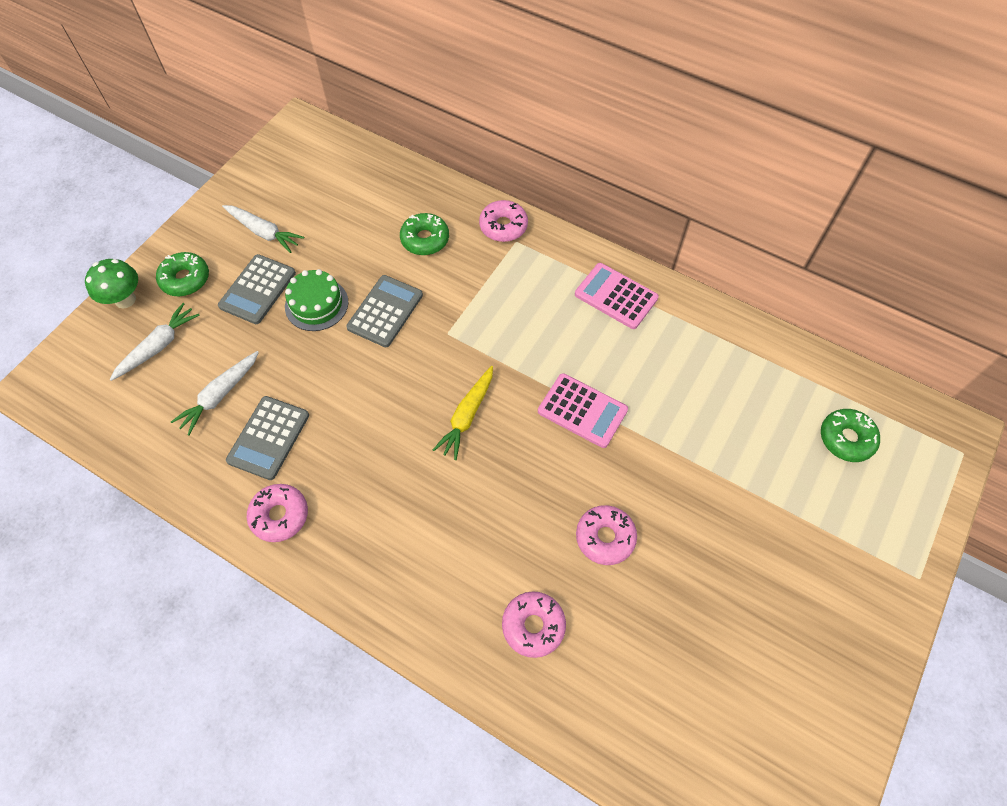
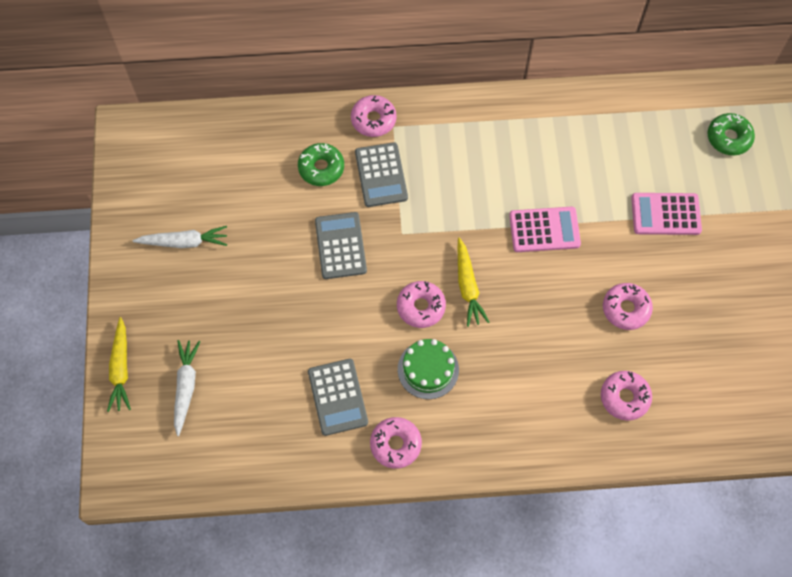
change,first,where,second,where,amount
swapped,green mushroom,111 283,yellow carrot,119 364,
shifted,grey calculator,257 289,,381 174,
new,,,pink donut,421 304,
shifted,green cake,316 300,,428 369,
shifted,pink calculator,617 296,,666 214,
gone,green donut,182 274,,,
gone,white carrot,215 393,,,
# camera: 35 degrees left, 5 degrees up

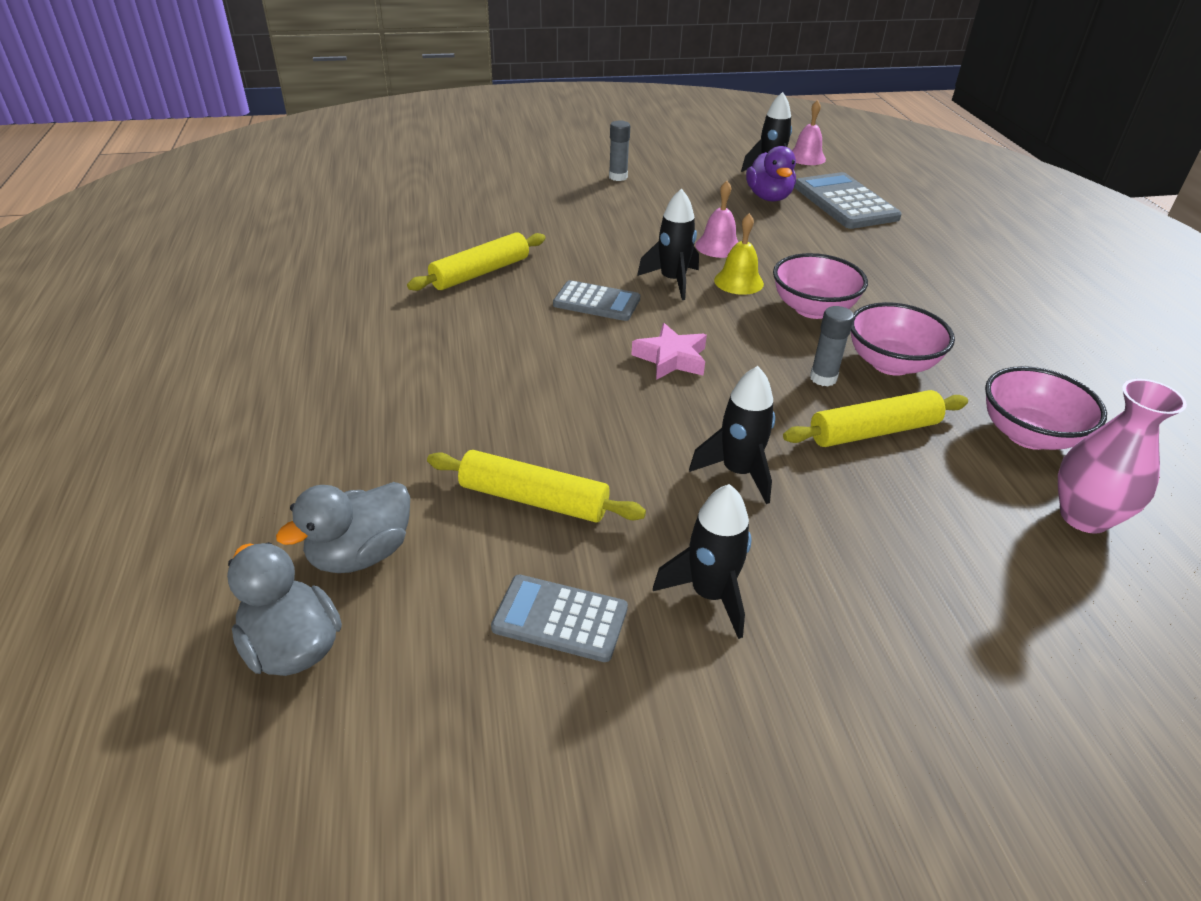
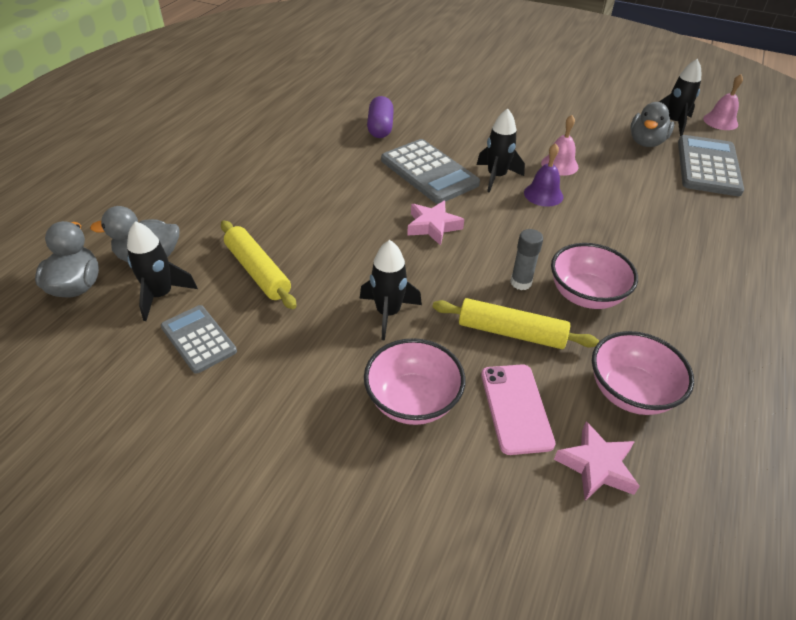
change,first,where,second,where,amount
shifted,black rocket,702 561,,162 271,
shifted,pink bowl,820 286,,414 381,
swapped,yellow rolling pin,476 261,purple capsule,380 117,
scaled,grey calculator,596 300,,430 171,x1.62
new,,,pink phone,518 409,
repainted,yellow bell,739 254,purple bell,544 175,
swapped,pink vase,1122 456,pink star,596 461,
repainted,purple duck,771 174,grey duck,652 124,
gone,grey glue stick,619 151,,,
# camera: 35 degrees right, 5 degrees up

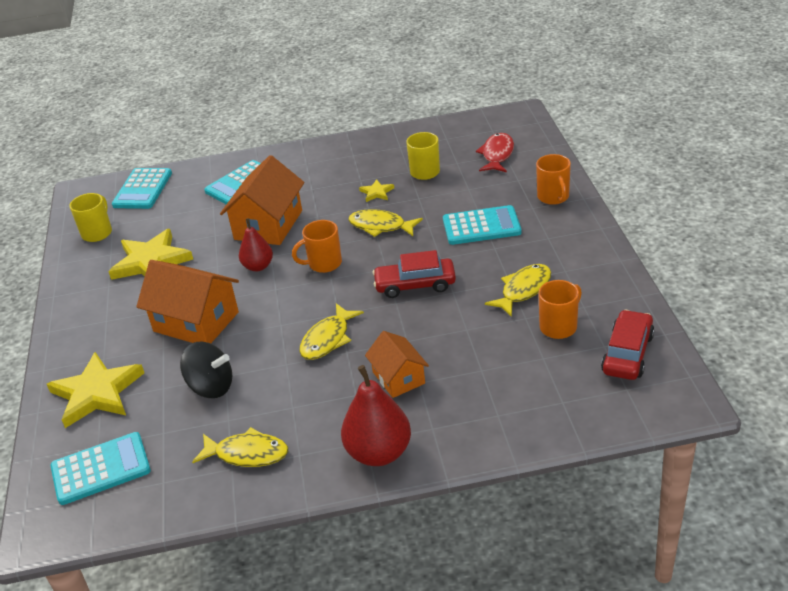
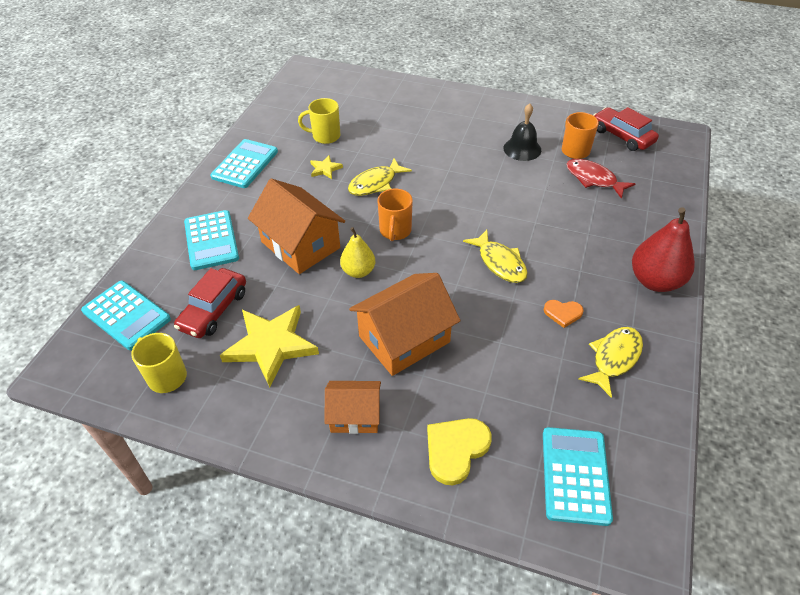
change,first,where,second,where,amount
shifted,red car,414 274,,210 303,
shifted,turquoise calculator,482 225,,244 163,
shifted,orange house,397 364,,353 407,
repainted,red pear,256 244,yellow pear,357 252,
swapped,yellow star,95 390,yellow heart,459 452,
swapped,yellow fish,518 290,black bell,522 132,
new,,,orange heart,564 314,
shifted,red fish,495 152,,600 179,
gone,black spinning top,206 370,,,
gone,orange mug,553 179,,,
# camera: 65 degrees left, 10 degrees up

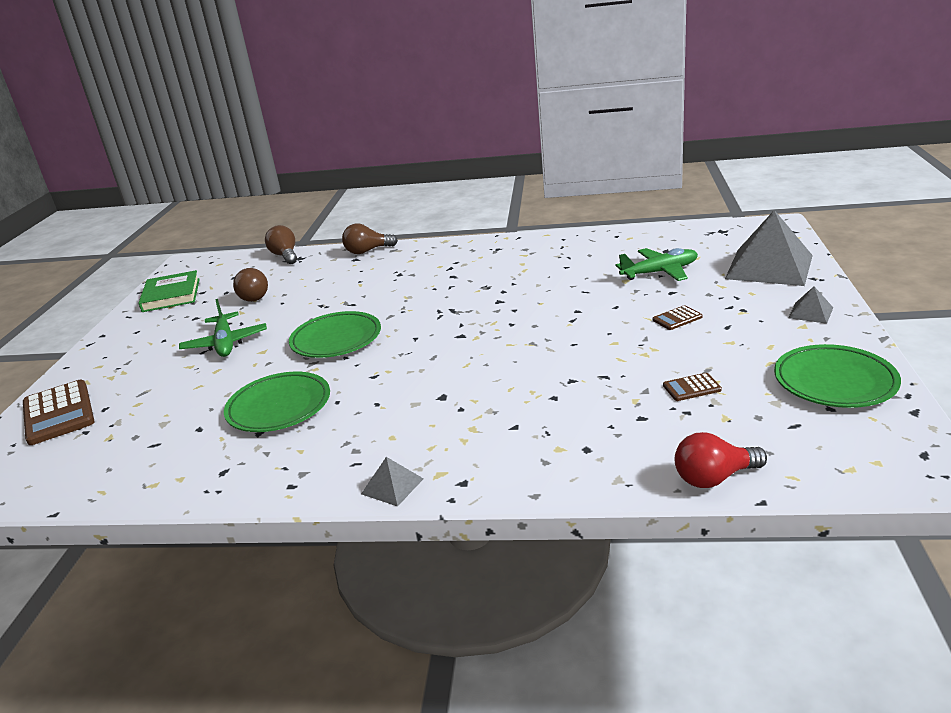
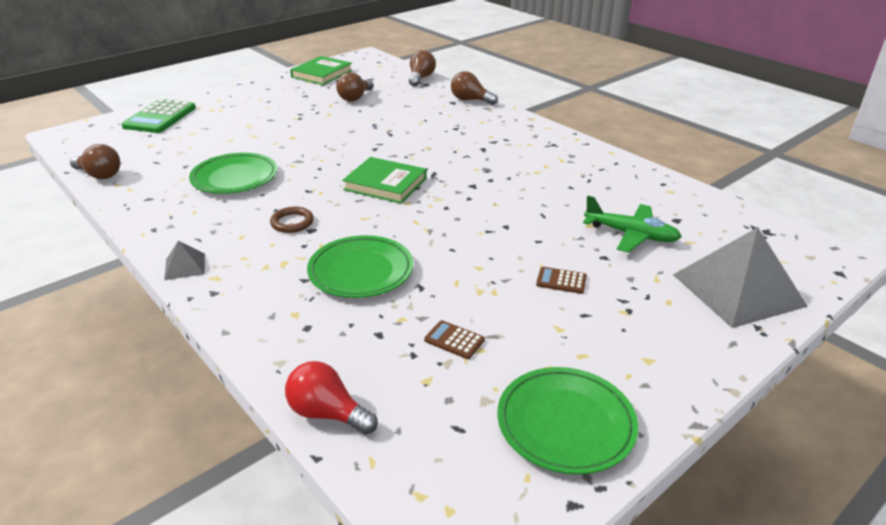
change,first,where,second,where,amount
new,,,brown light bulb,95 161,
repainted,brown calculator,59 412,green calculator,159 116,
new,,,brown ring,292 220,
shifted,green plate,335 334,,360 266,
new,,,green book,384 180,
gone,green plane,223 328,,,
gone,grey pyramid,810 305,,,
# camera: 40 degrees right, 5 degrees up

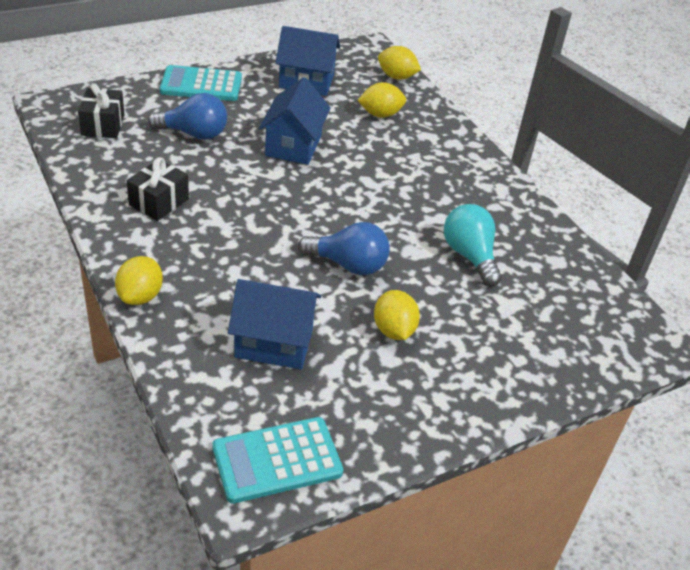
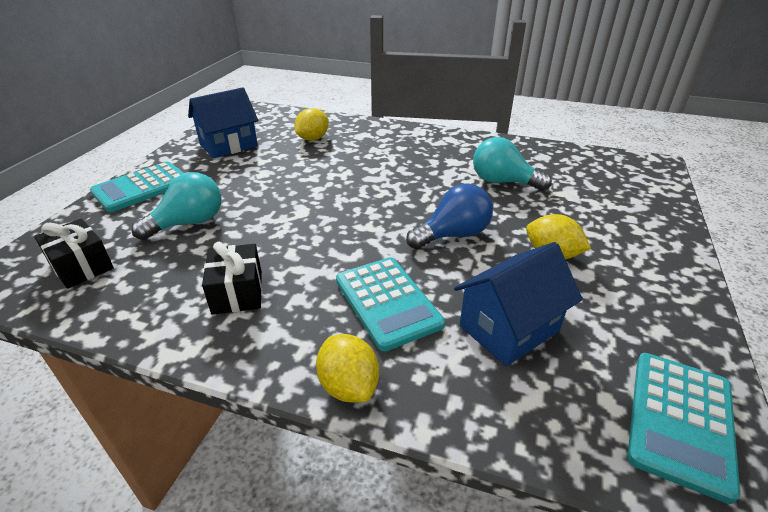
change,first,where,second,where,amount
repainted,blue light bulb,187 116,turquoise light bulb,176 206,
new,,,turquoise calculator,390 304,
gone,blue house,295 121,,,
gone,yellow lemon,399 63,,,
# camera: 40 degrees left, 5 degrees down

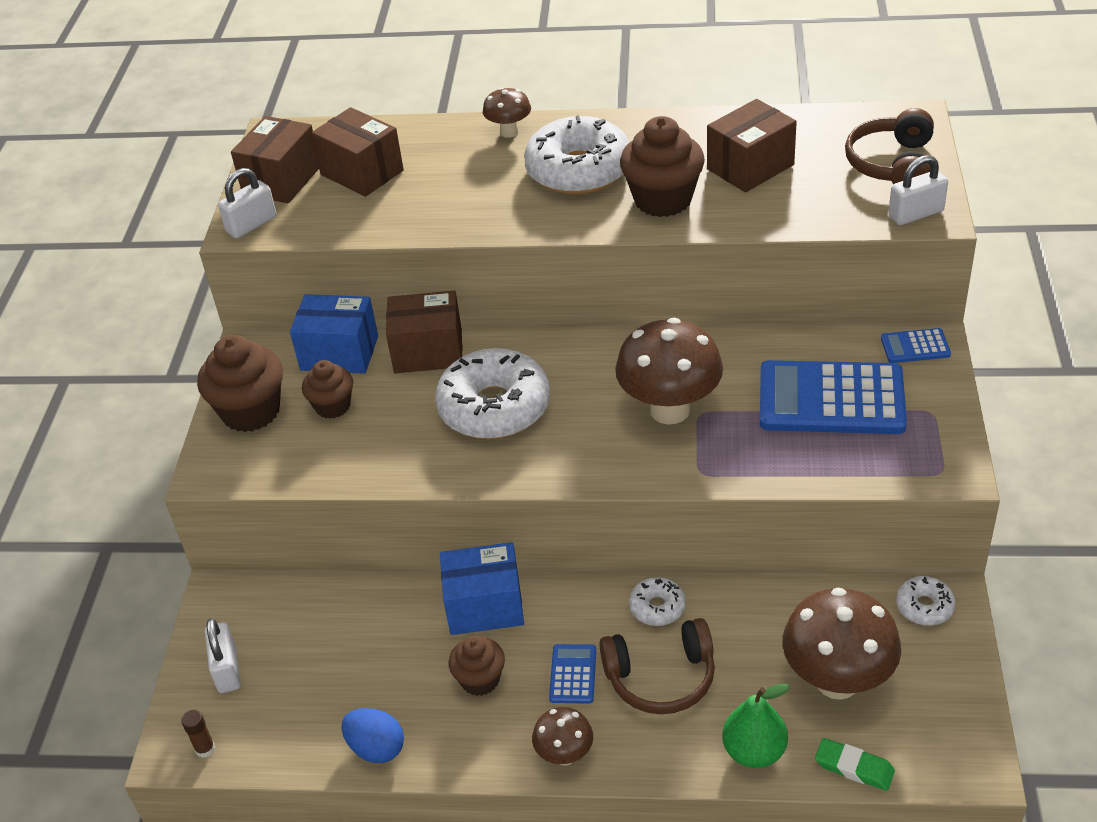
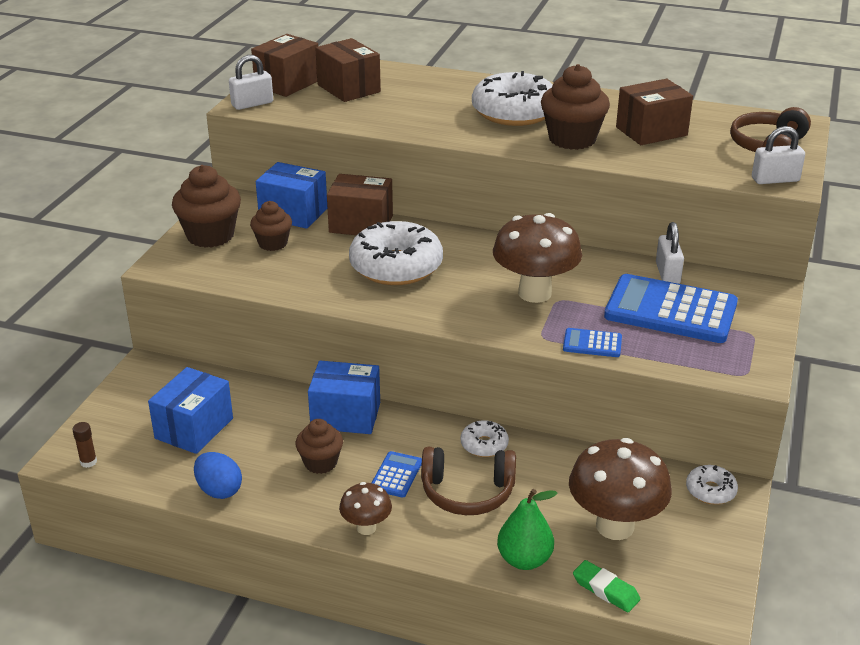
change,first,where,second,where,amount
new,,,blue box,190 410,
shifted,blue calculator,916 345,,592 342,
shifted,white padlock,223 655,,670 253,
gone,brown mushroom,507 112,,,
# camera: 10 degrees right, 10 degrees down

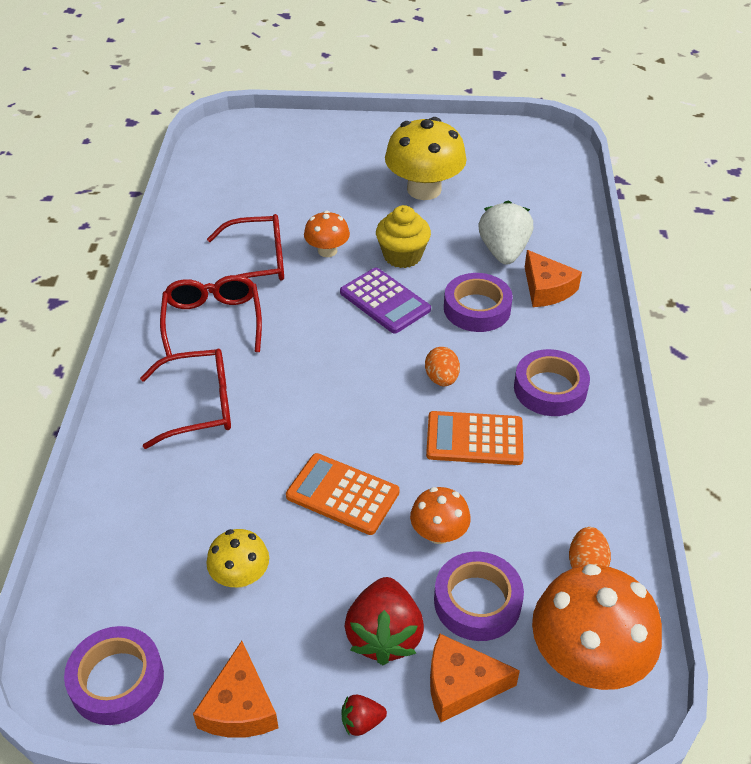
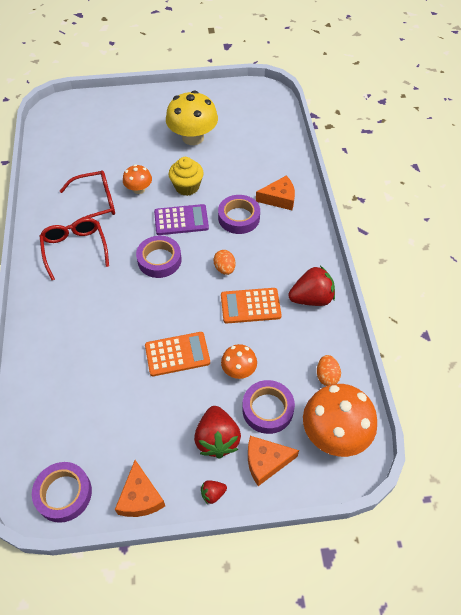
change,first,where,second,where,amount
shifted,purple tape,552 382,,159 257,
rotated,orange calculator,343 494,,177 354,150 degrees clockwise
rotated,purple calculator,385 301,,181 219,45 degrees counterclockwise
rotated,orange cheese,553 278,,275 193,60 degrees counterclockwise
new,,,red strawberry,311 286,
gone,red glasses,185 399,,,
gone,yellow mushroom,237 558,,,
gone,white strawberry,506 232,,,
# camera: 10 degrees left, 10 degrees up

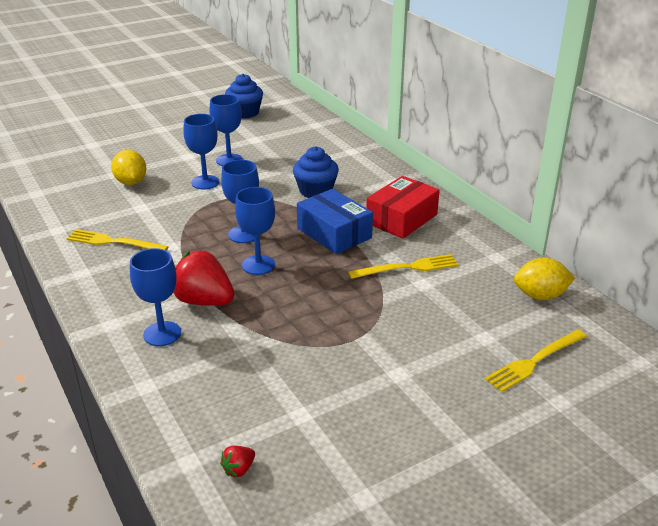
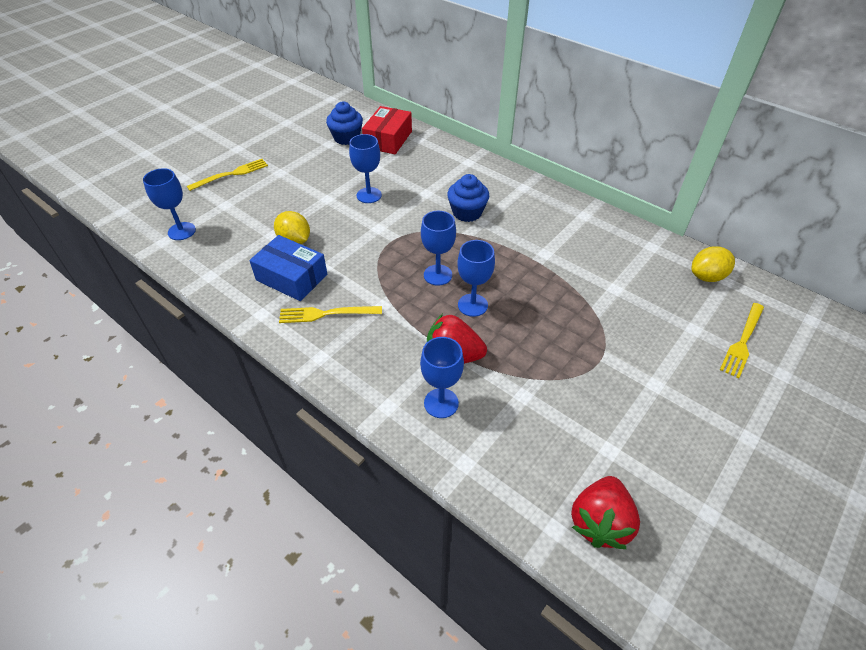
change,first,where,second,where,amount
shifted,blue goblet,201 151,,169 204,
shifted,yellow fork,403 266,,227 175,
shifted,blue box,335 221,,288 268,
shifted,red box,403 207,,387 130,
scaled,red strawberry,237 462,,605 512,x2.28
# camera: 20 degrees left, 15 degrees up

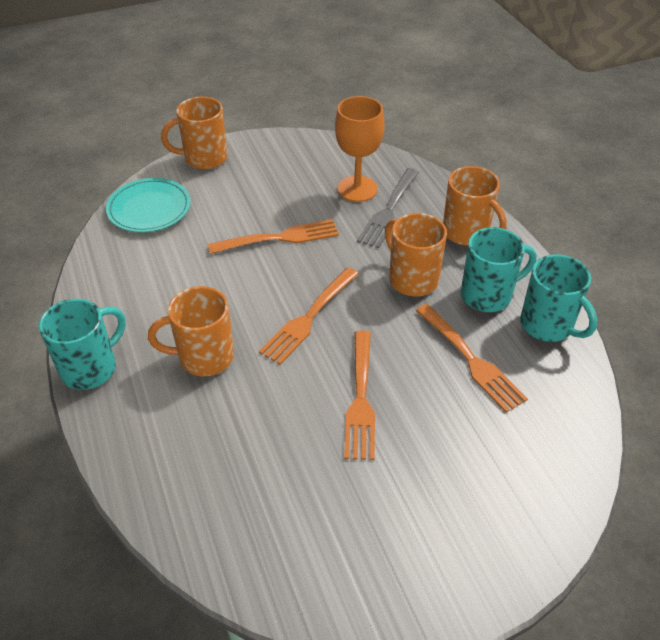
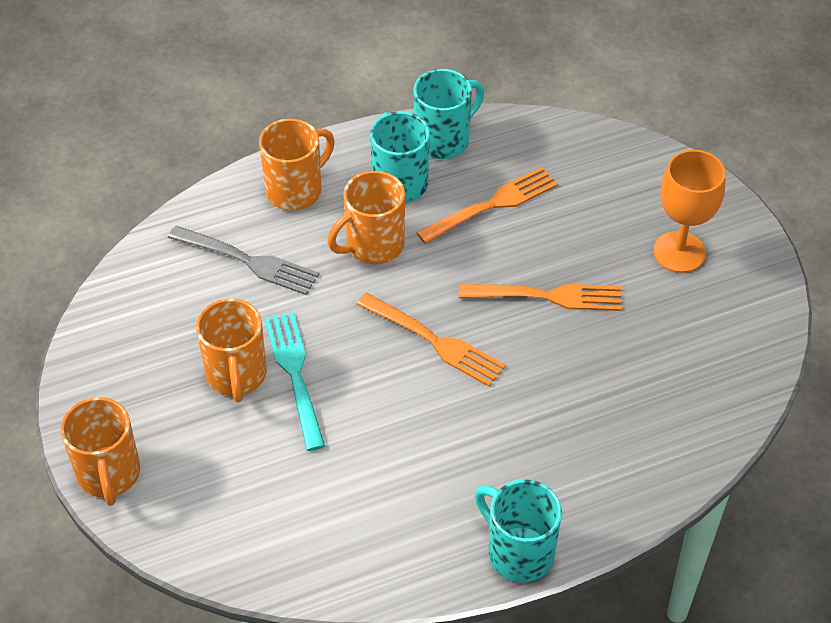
change,first,where,second,where,amount
shifted,orange mug,191 331,,231 350,
repainted,orange fork,273 236,turquoise fork,295 381,
shifted,orange goblet,360 149,,689 211,
gone,turquoise plate,148 205,,,
# camera: 90 degrees left, 5 degrees up

